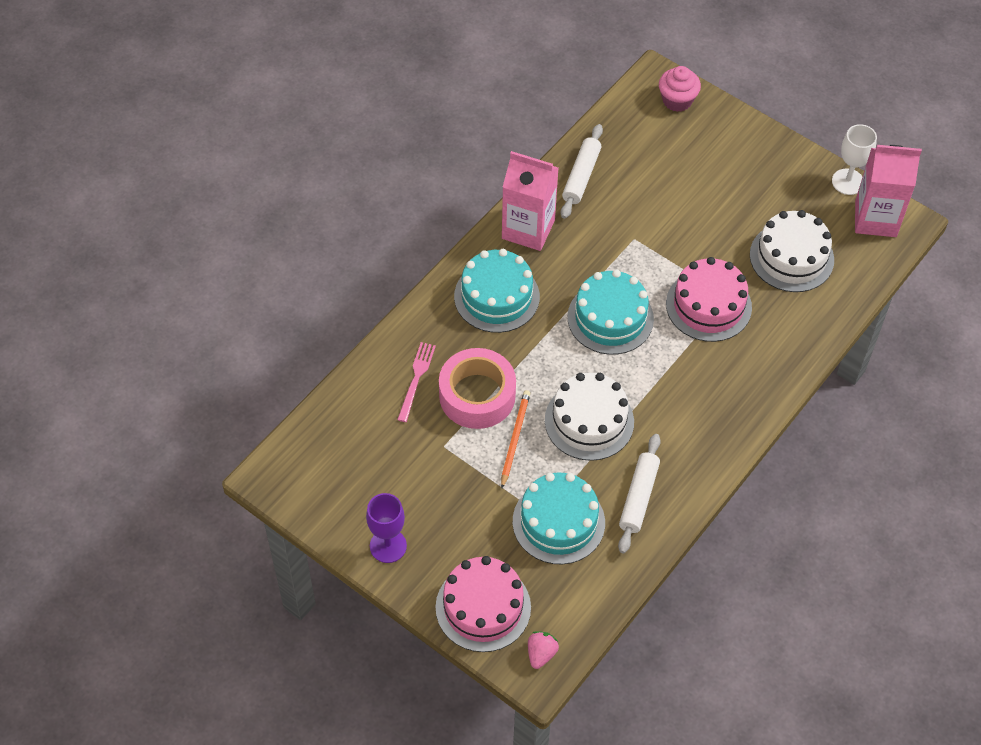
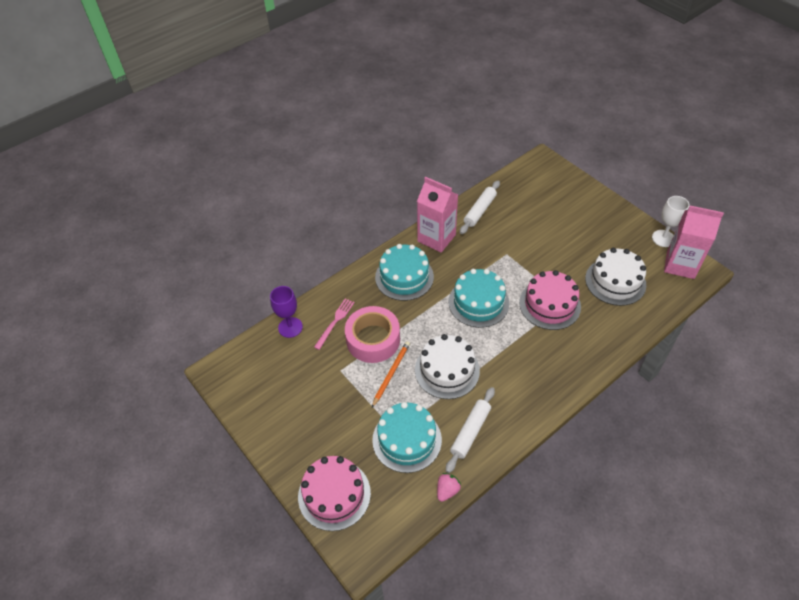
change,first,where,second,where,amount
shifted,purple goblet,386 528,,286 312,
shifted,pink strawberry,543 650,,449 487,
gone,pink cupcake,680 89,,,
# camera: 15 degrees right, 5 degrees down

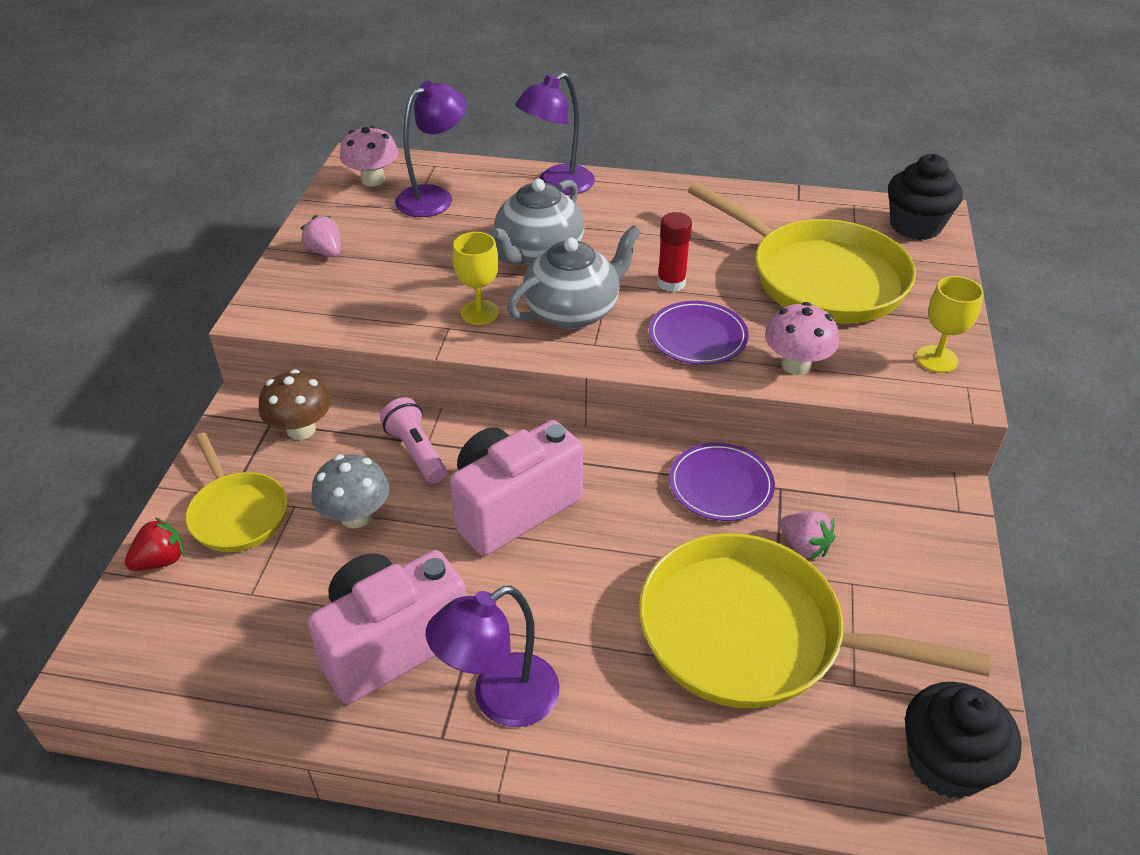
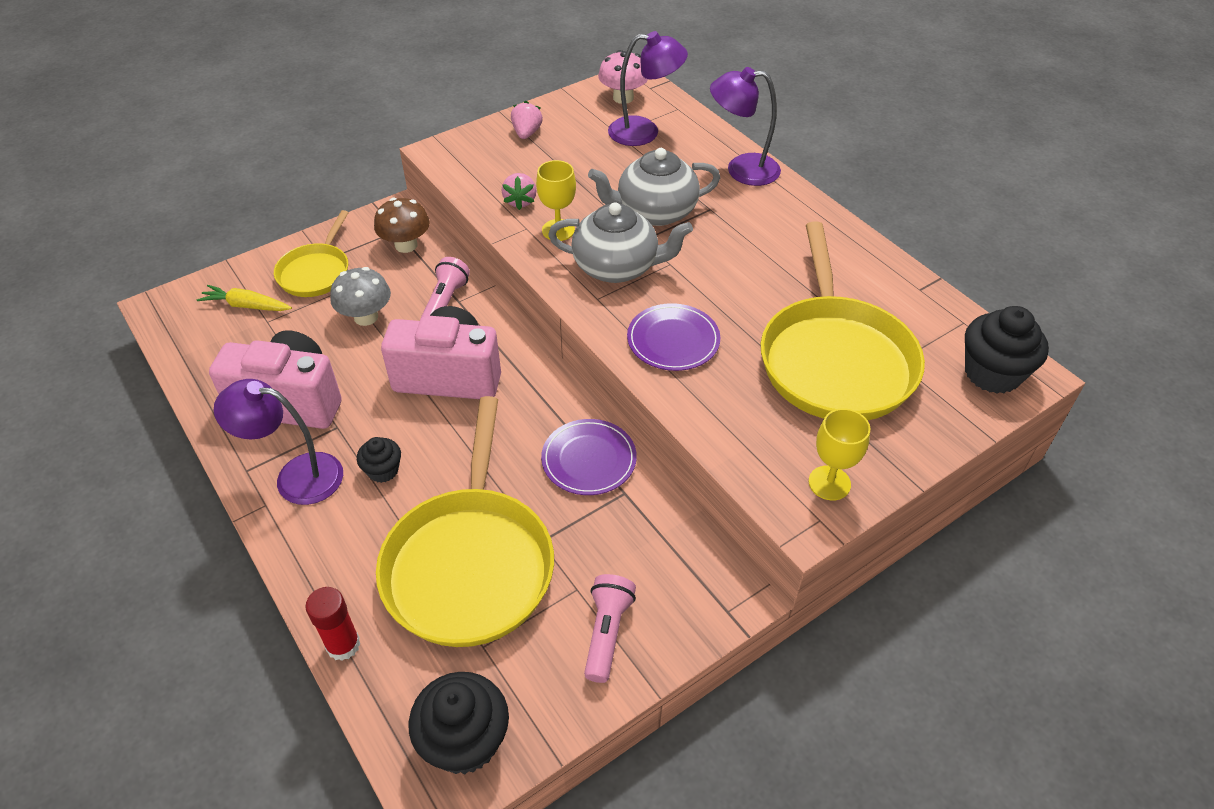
change,first,where,second,where,amount
new,,,yellow carrot,244 298,
shifted,red glue stick,674 252,,333 624,
new,,,black cupcake,379 460,
rotated,yellow pan,815 620,,465 521,150 degrees counterclockwise
shifted,pink strawberry,807 535,,519 191,
new,,,pink flashlight,610 628,
gone,red strawberry,154 544,,,
gone,pink mushroom,802 338,,,
# camera: 45 degrees right, 5 degrees up

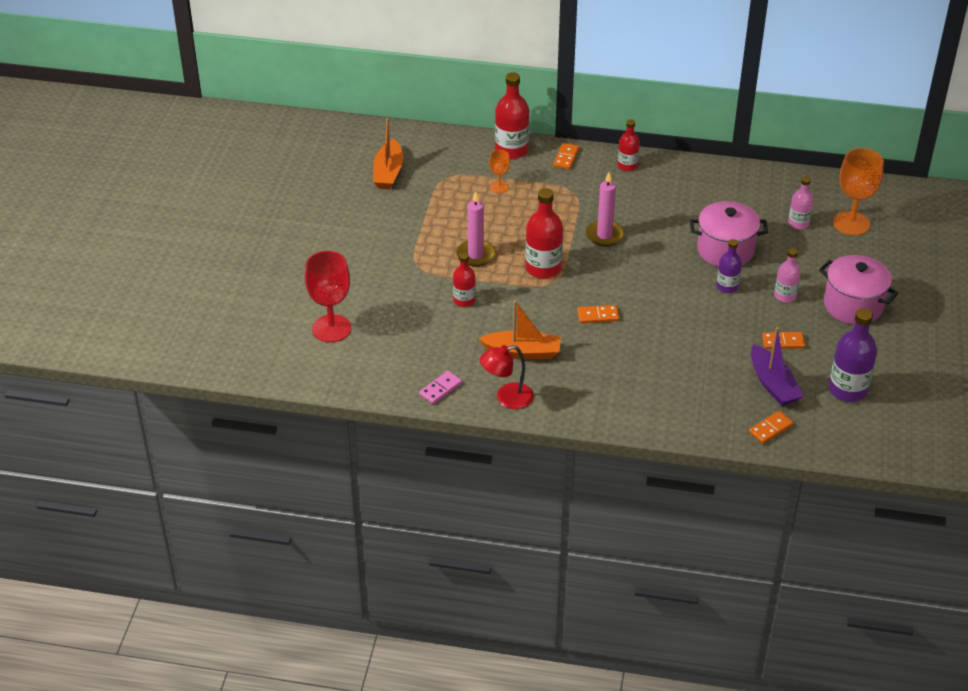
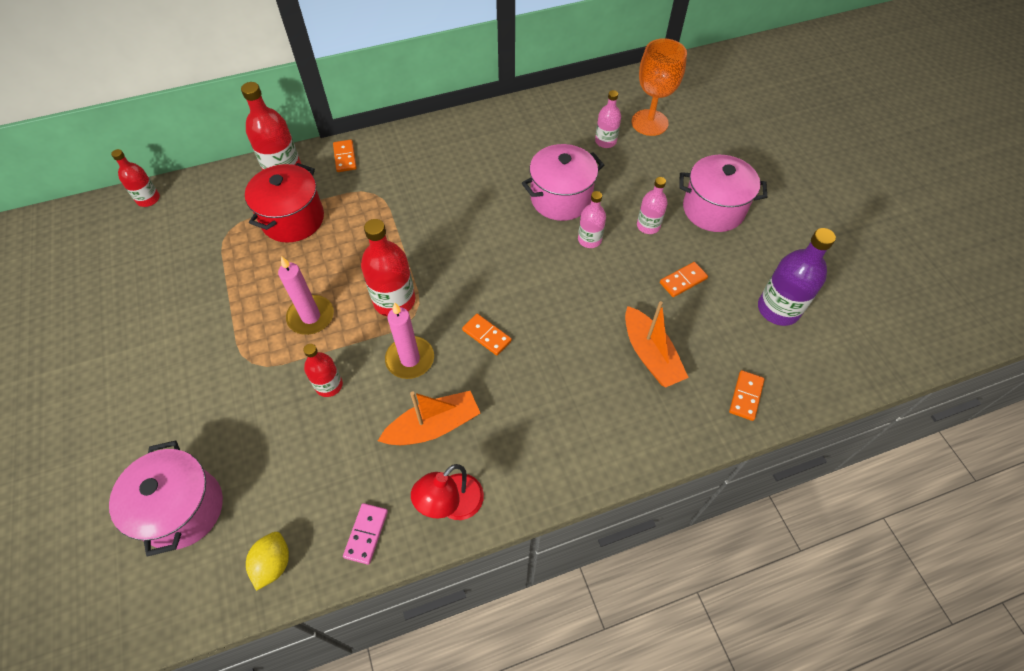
change,first,where,second,where,amount
swapped,red goblet,328 296,pink pot,166 498,
shifted,red bottle,628 145,,135 178,
swapped,orange goblet,499 171,red pot,284 203,
new,,,yellow lemon,267 561,
shifted,pink candle,605 209,,409 340,
rotated,orange domino,598 314,,487 335,75 degrees clockwise
repainted,purple bottle,729 266,pink bottle,592 219,
shifted,orange boat,388 153,,657 344,
gone,purple boat,777 366,,,
# camera: 30 degrees left, 15 degrees up

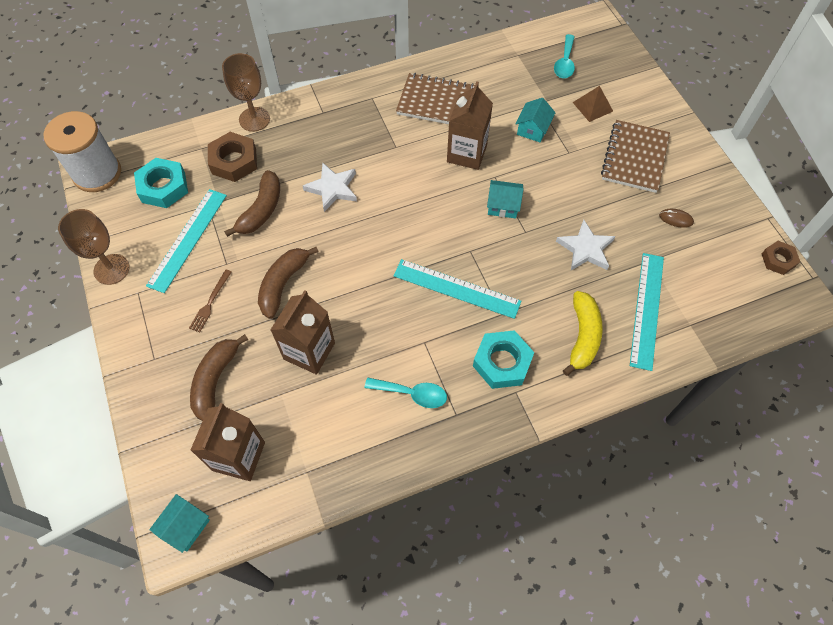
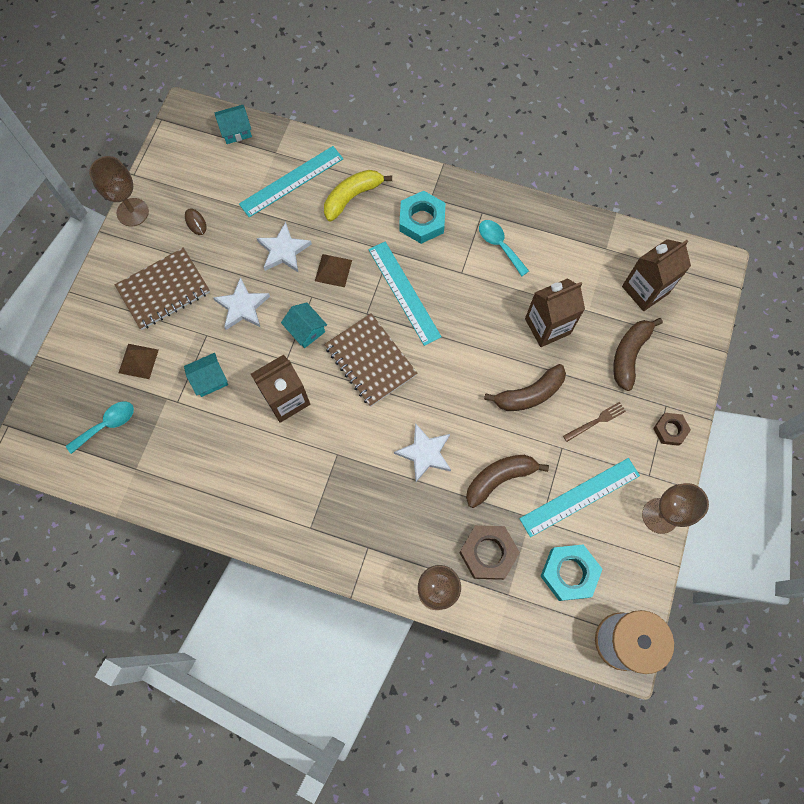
change,first,where,second,where,amount
new,,,brown goblet,119 191,
new,,,white star,241 303,
shifted,turquoise house,179 523,,233 124,
new,,,brown pyramid,333 270,
shifted,brown notebook,437 98,,370 360,
rotated,brown banana,219 377,,638 354,150 degrees clockwise
shifted,brown nut,781 258,,672 429,
# camera: 140 degrees left, 10 degrees up

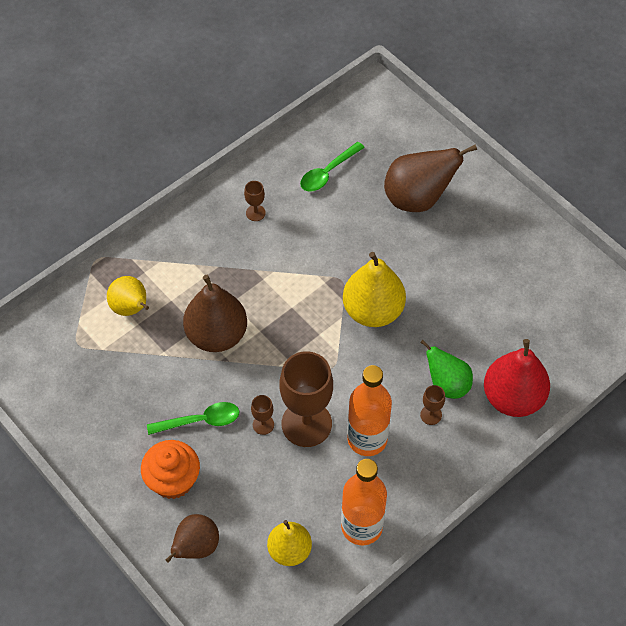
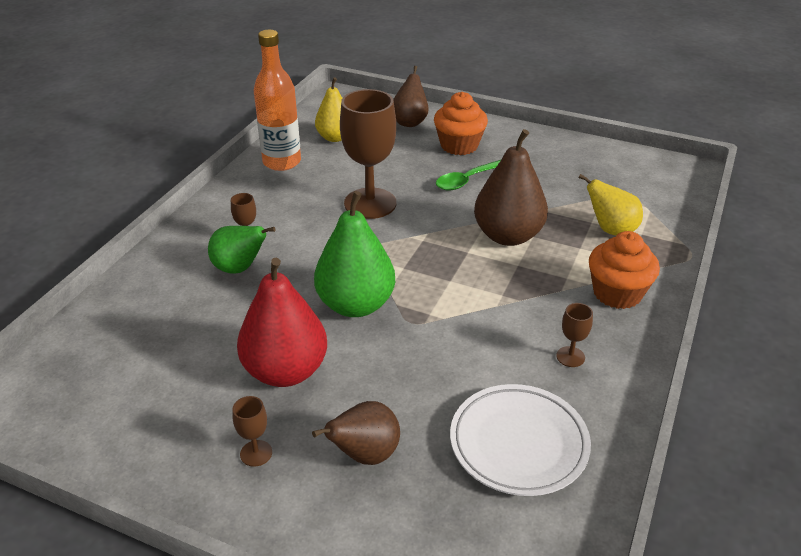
change,first,where,second,where,amount
shifted,brown goblet,262 415,,252 431,
shifted,red pear,517 378,,282 322,
scaled,brown pear,430 178,,356 433,x0.64
repainted,yellow pear,374 289,green pear,354 254,
swapped,green spoon,332 167,white plate,520 440,
new,,,orange cupcake,624 270,
gone,orange bottle,369 410,,,
# camera: 155 degrees right, 20 degrees down

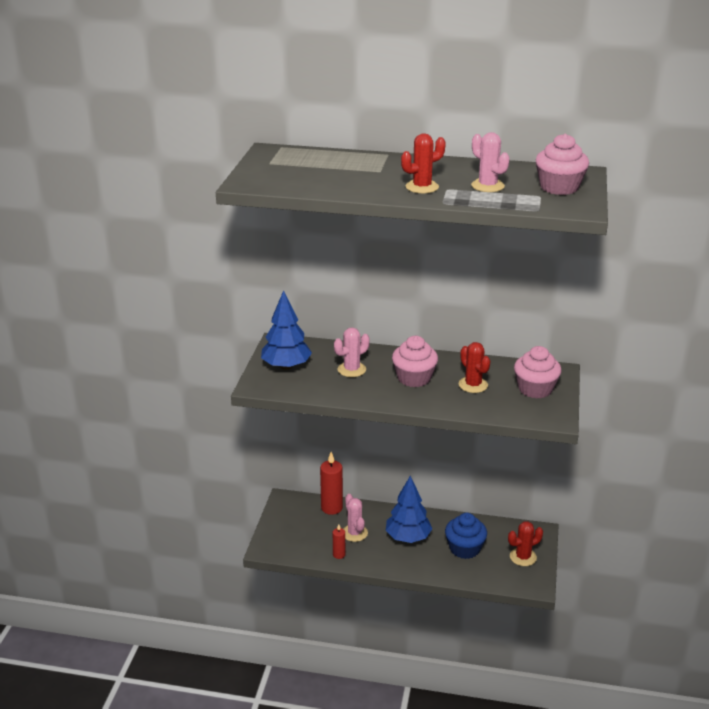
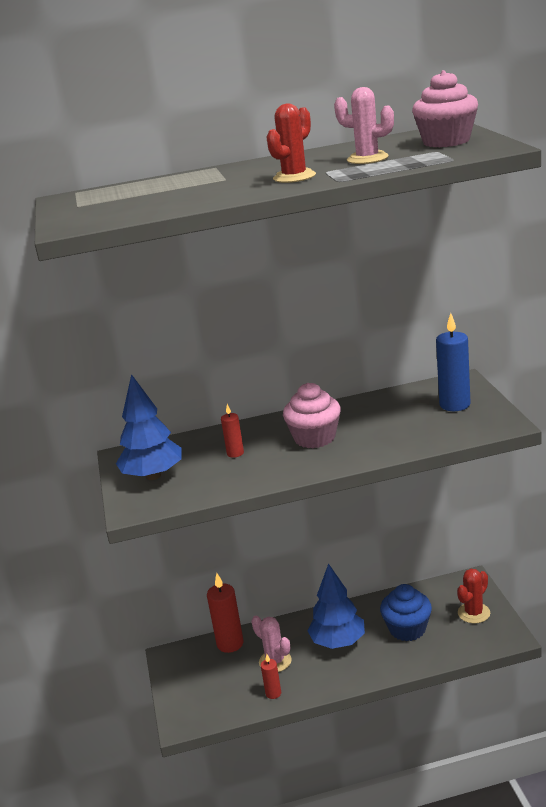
change,first,where,second,where,amount
swapped,pink cactus,352 352,red candle,232 431,
swapped,pink cupcake,538 372,blue candle,453 362,
gone,red cactus,474 367,,,
# camera: 20 degrees left, 5 degrees down

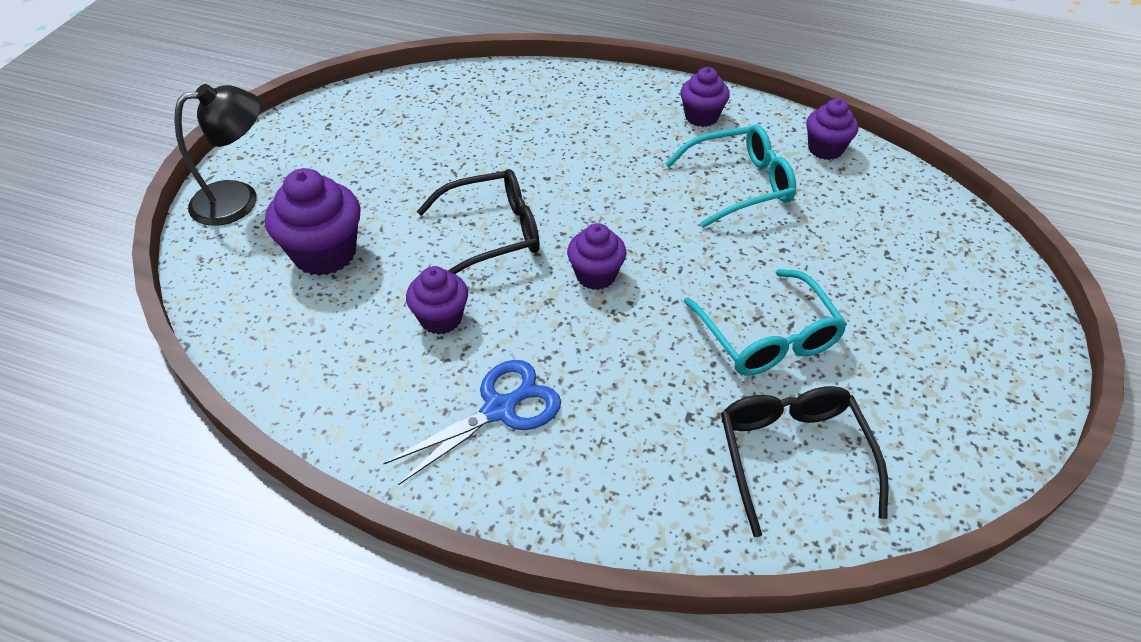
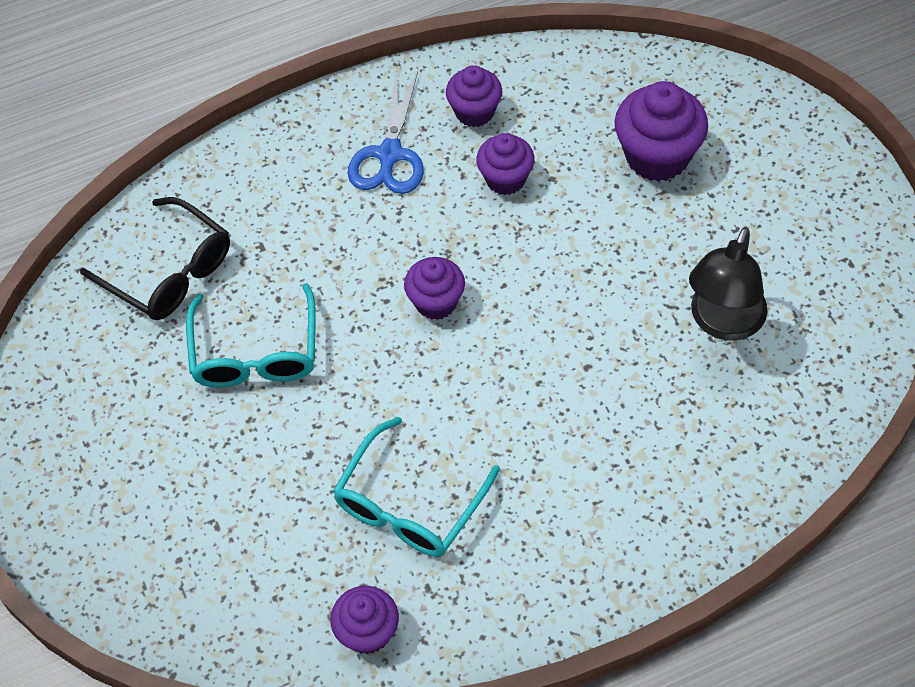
change,first,where,second,where,amount
rotated,turquoise glasses,765 322,,251 335,120 degrees counterclockwise
shifted,purple cupcake,705 97,,474 96,
shifted,black lamp,217 155,,728 284,
gone,black glasses,478 221,,,
# camera: 140 degrees right, 10 degrees up

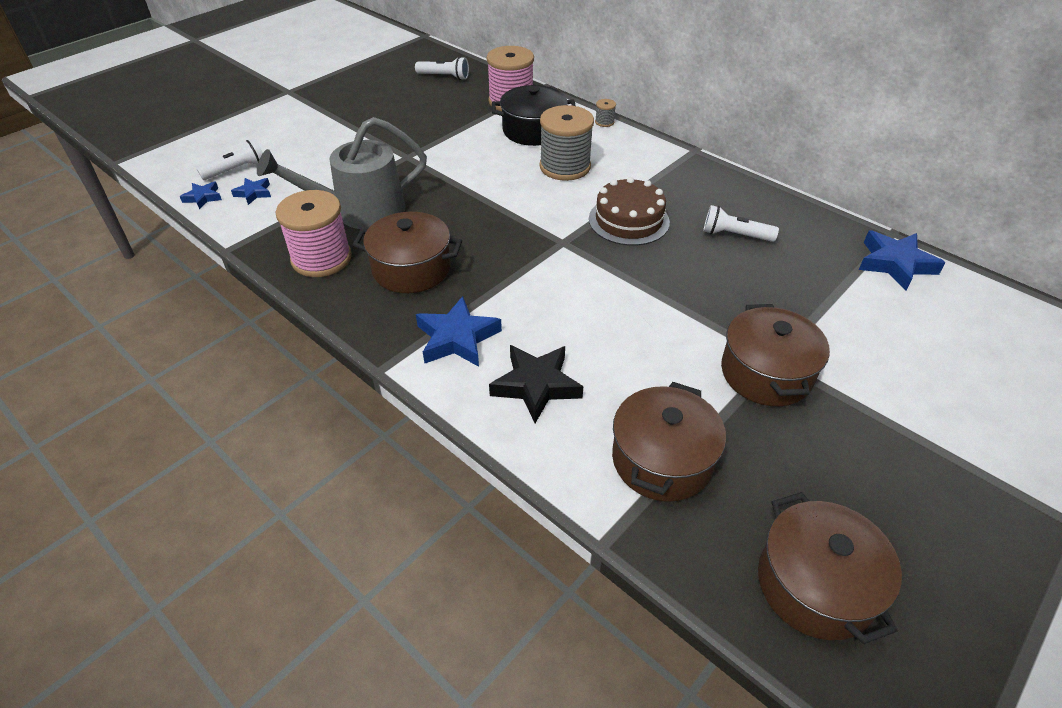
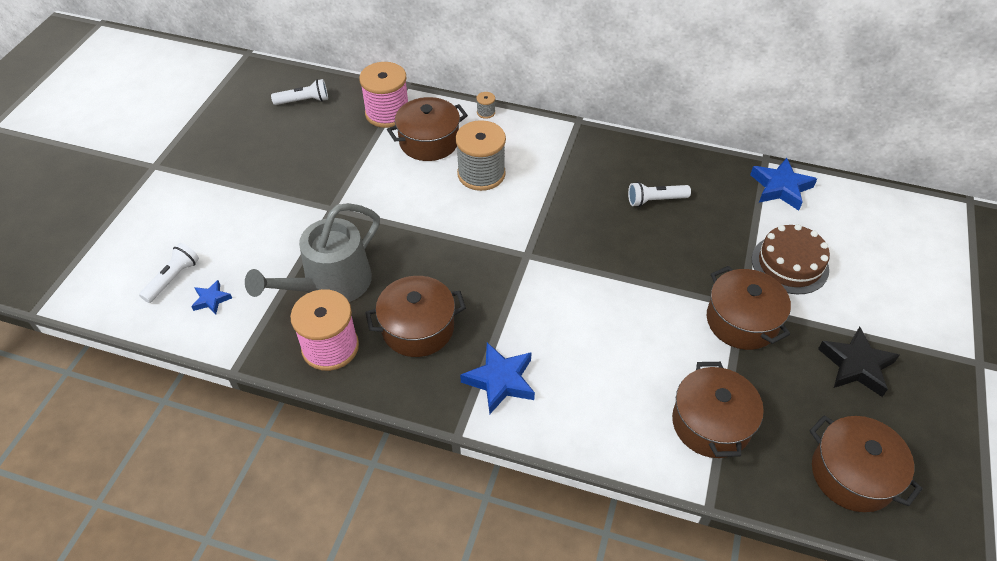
change,first,where,second,where,amount
repainted,black pot,533 115,brown pot,427 129,
shifted,brown cake,629 211,,791 259,
shifted,black star,536 384,,859 362,
gone,blue star,201 195,,,
# camera: 25 degrees left, 5 degrees up

